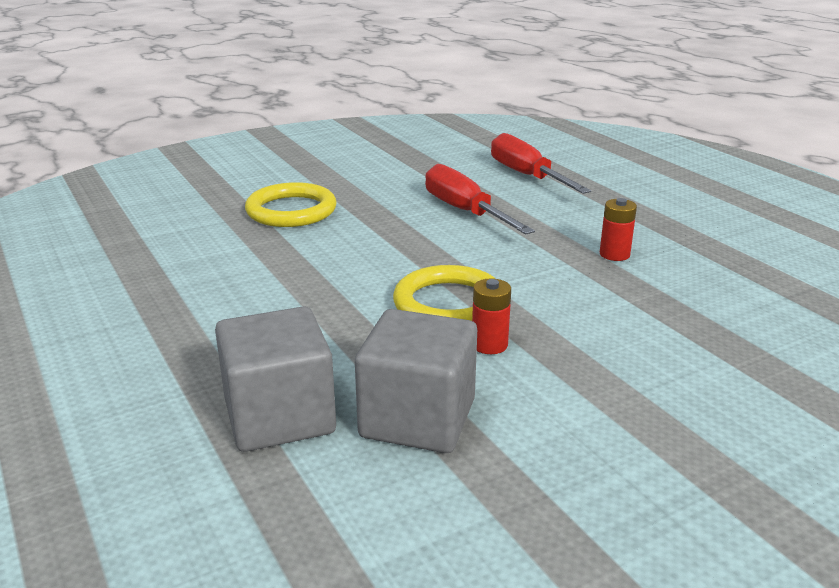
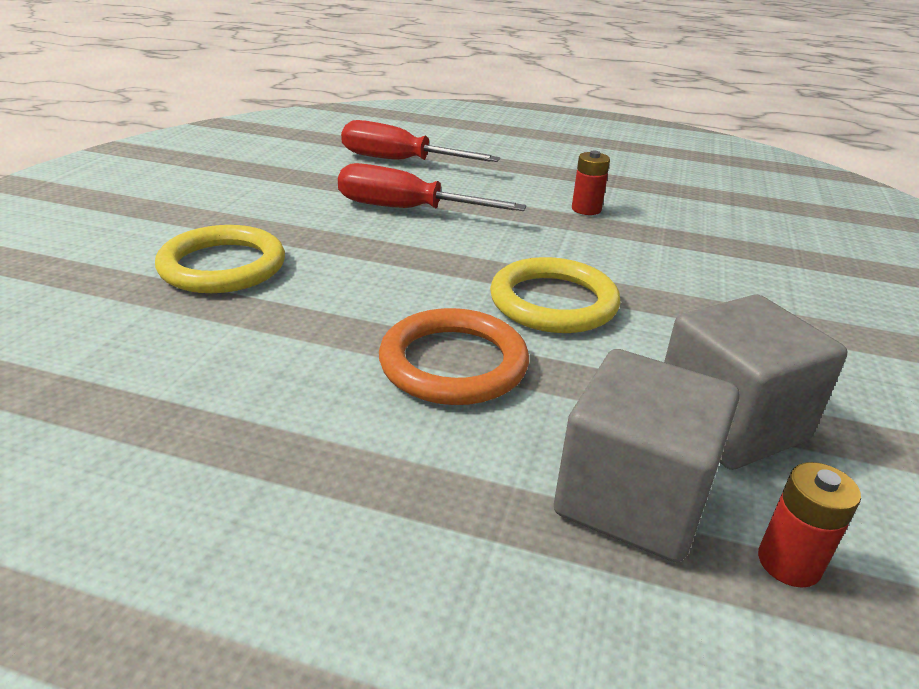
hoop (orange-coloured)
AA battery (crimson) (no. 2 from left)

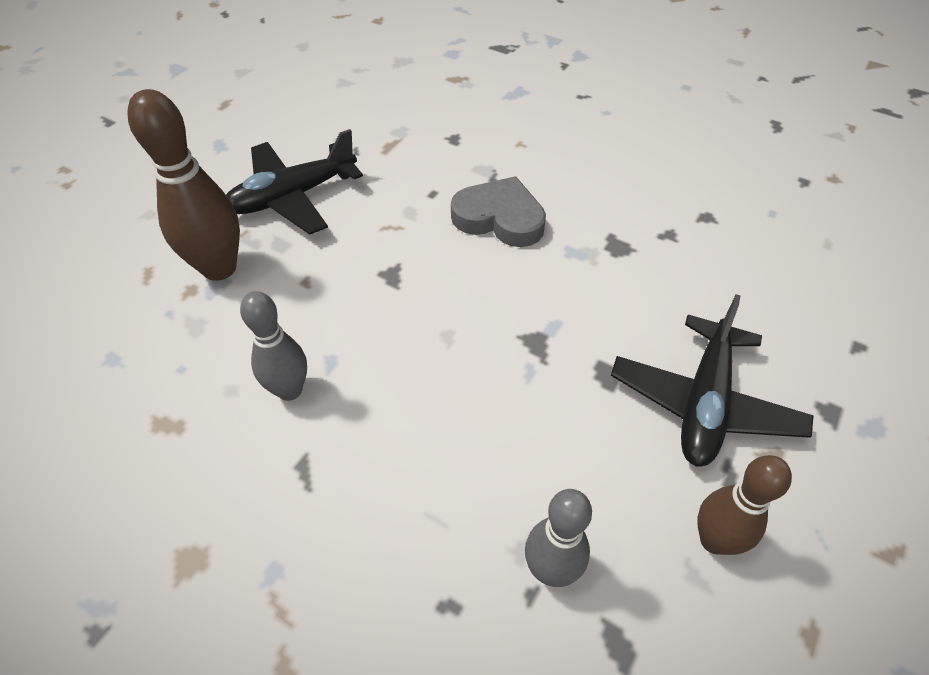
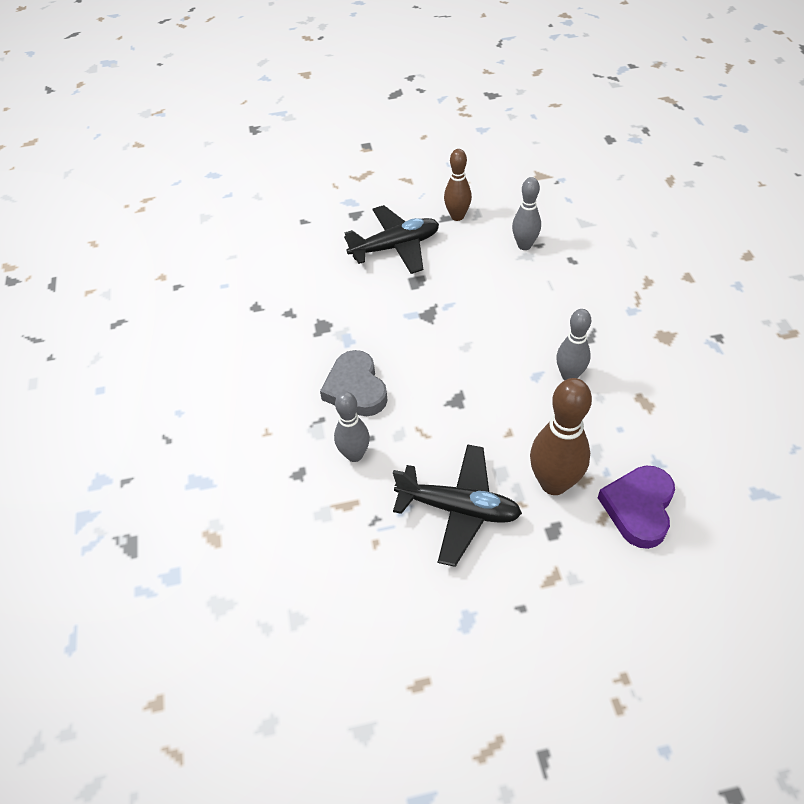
tenpin (gray) (no. 1 from left)
heart shape (royal purple)

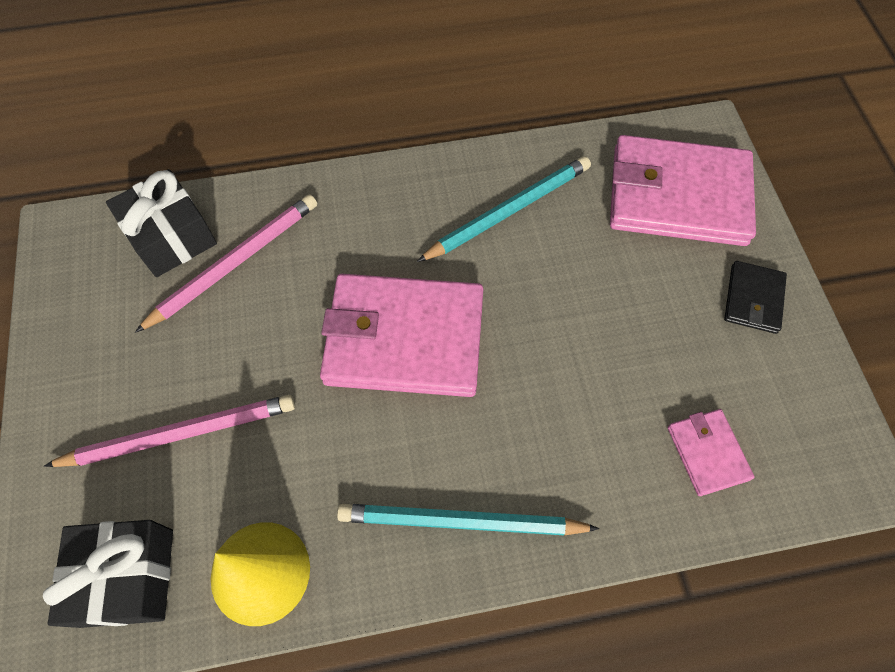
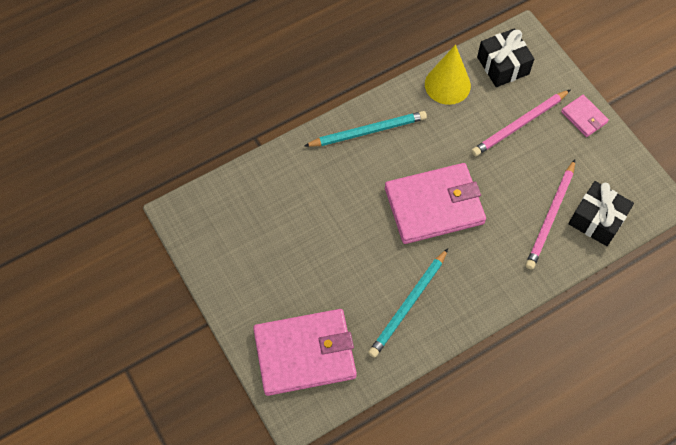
billfold (black)
billfold (rosy) (no. 3 from left)

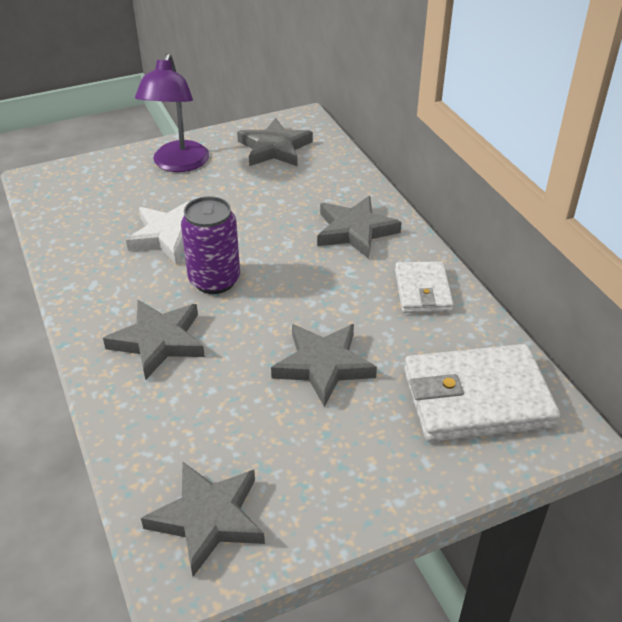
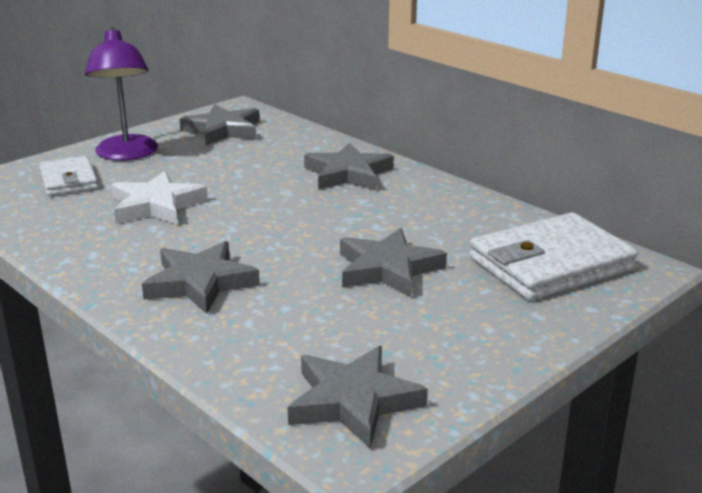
soda can (royal purple)
billfold (white) (no. 1 from left)

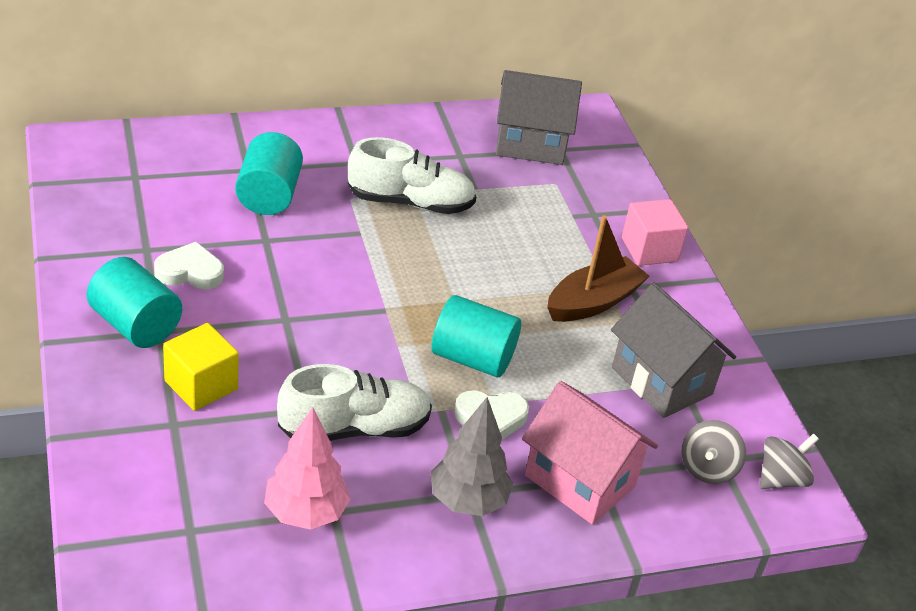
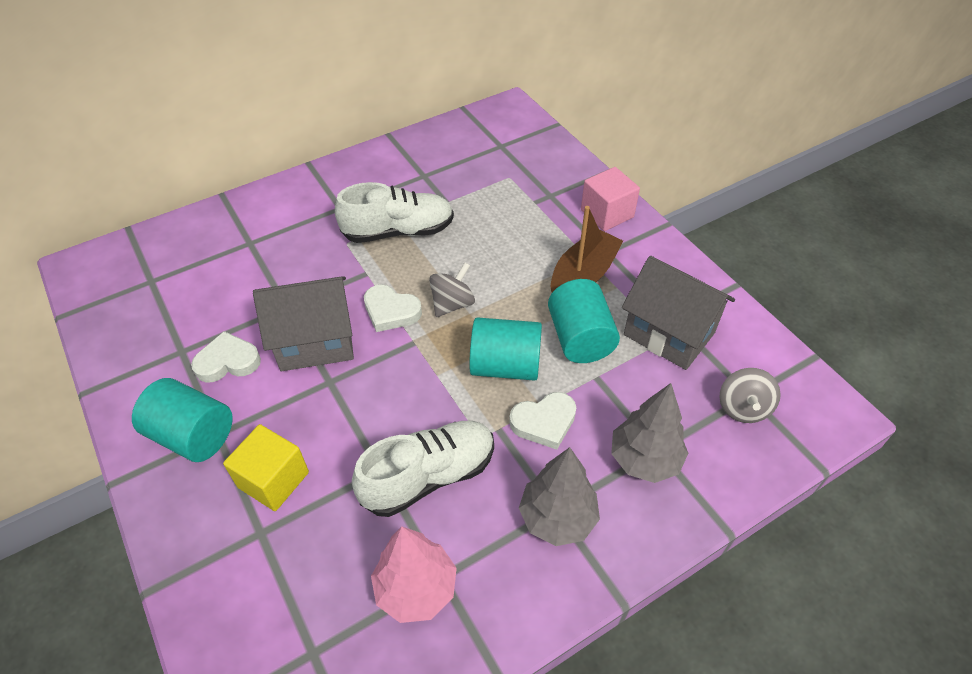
heart shape (white) (no. 2 from left)
solid cylinder (aqua) (no. 3 from left)
toy house (gray) (no. 1 from left)
toy top (gray) (no. 1 from left)
tree (gray) (no. 2 from left)

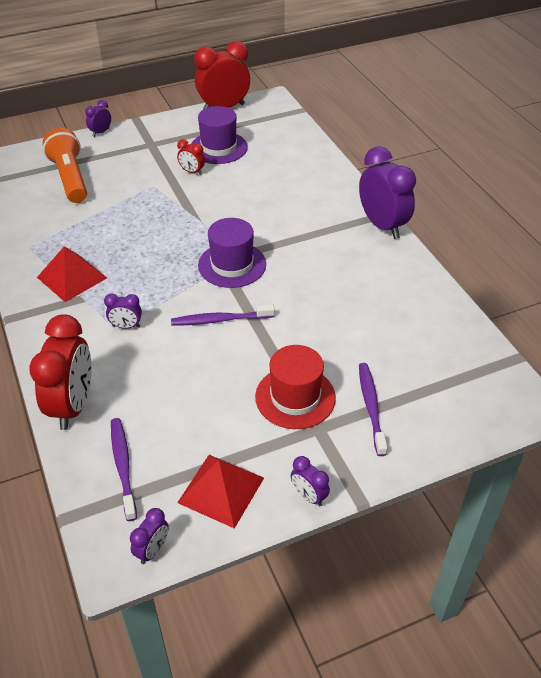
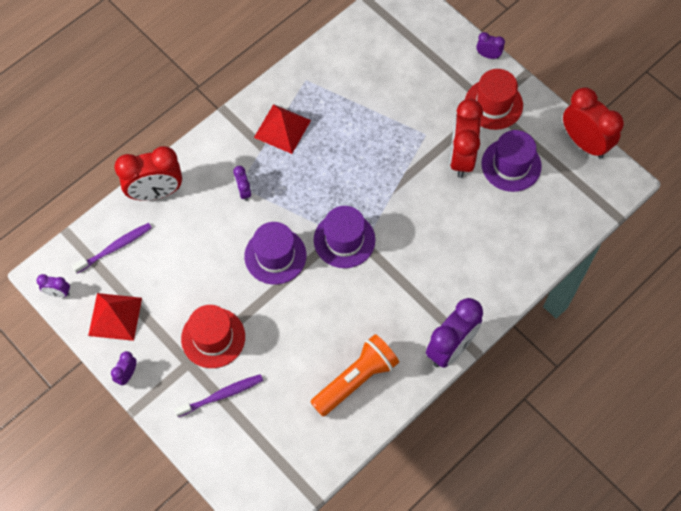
top hat (crimson) (no. 2 from left)
flashlight (orange-coloured)
top hat (royal purple) (no. 1 from left)
bedside clock (crimson) (no. 2 from left)

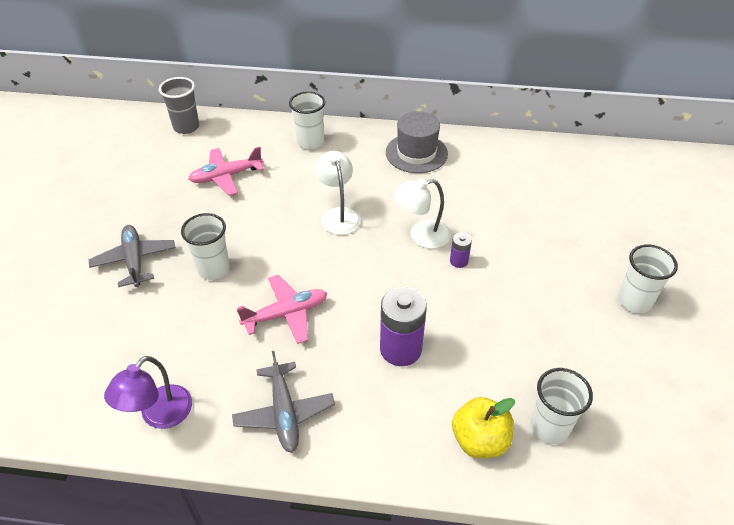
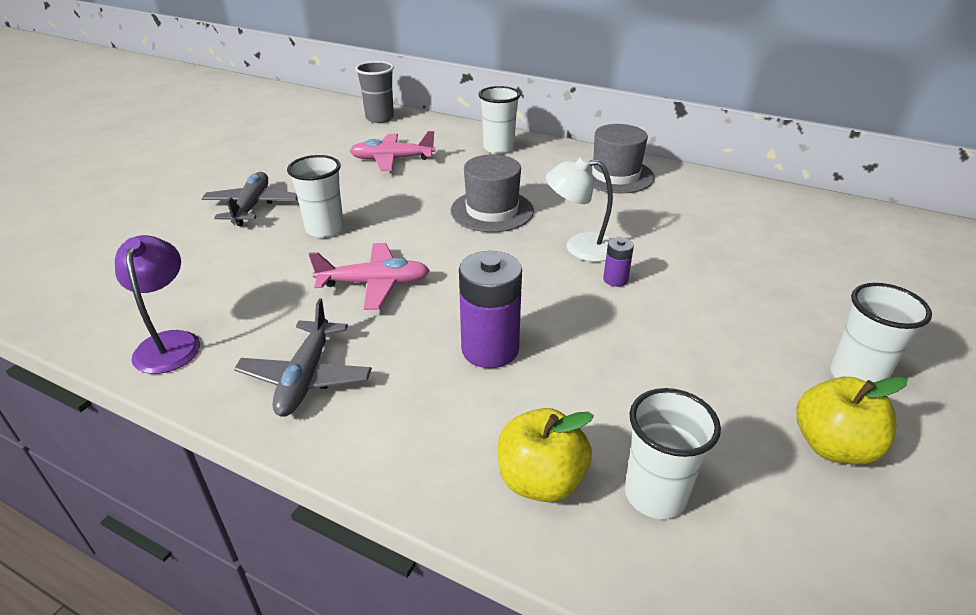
apple fruit (bright yellow) (no. 2 from left)
top hat (gray) (no. 1 from left)
lamp (royal purple)

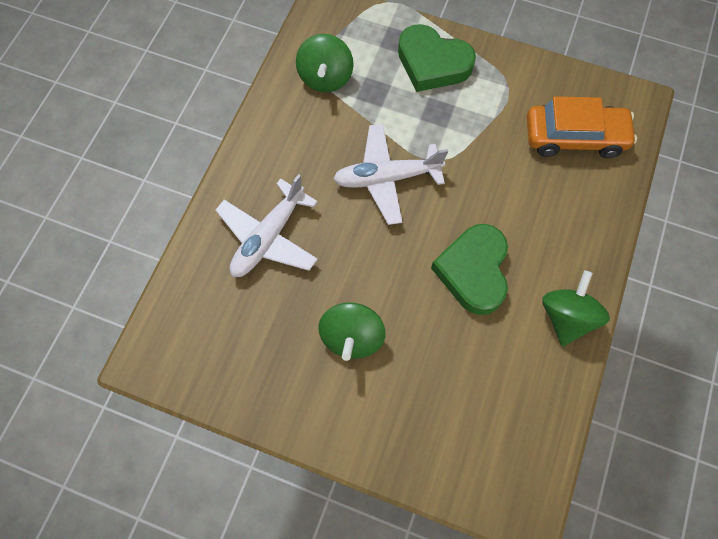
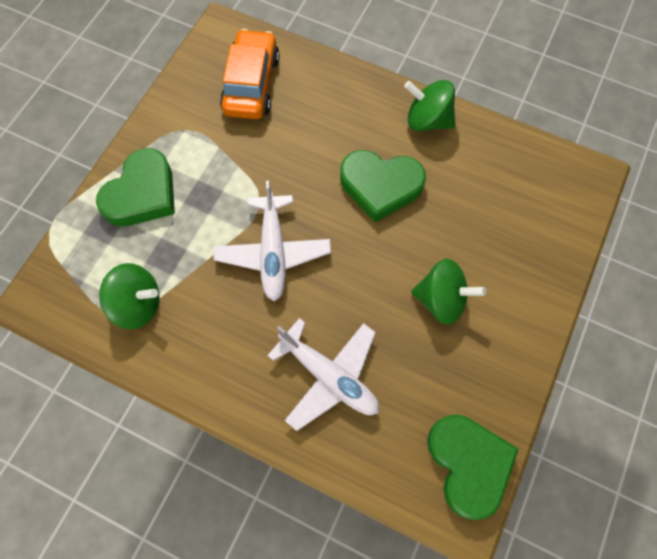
heart shape (emerald) (no. 3 from left)

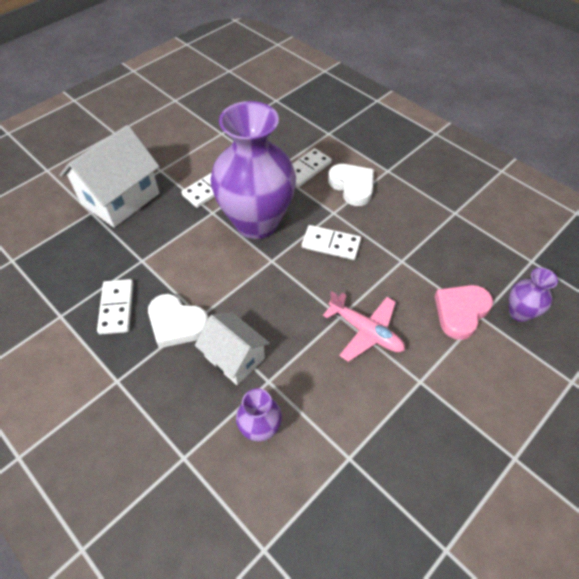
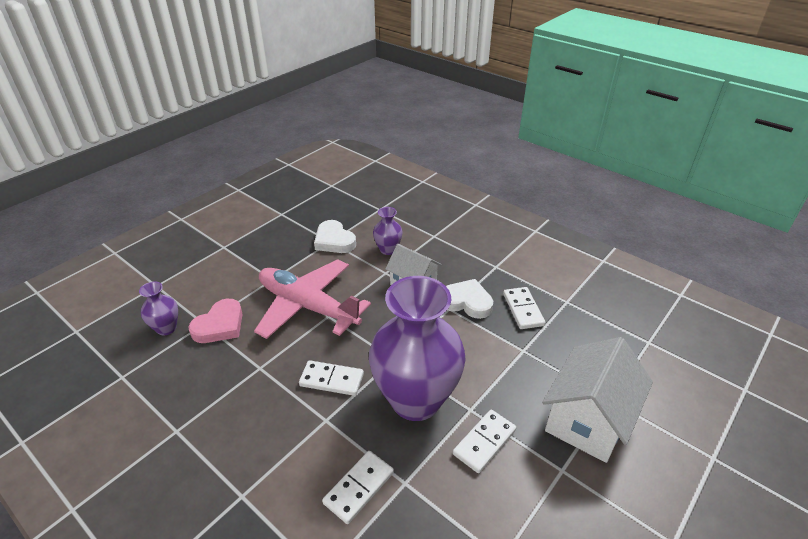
heart shape (white) (no. 1 from left)
aeroplane (rosy)

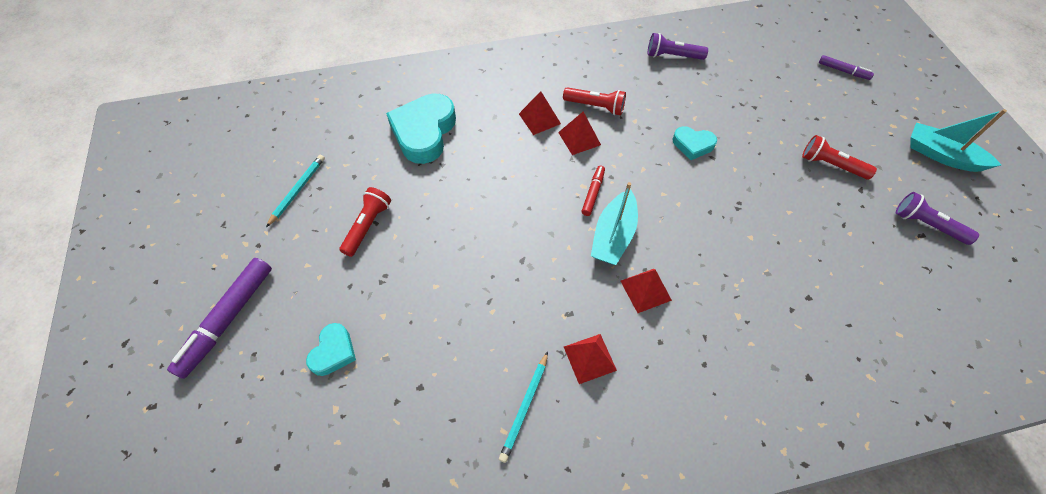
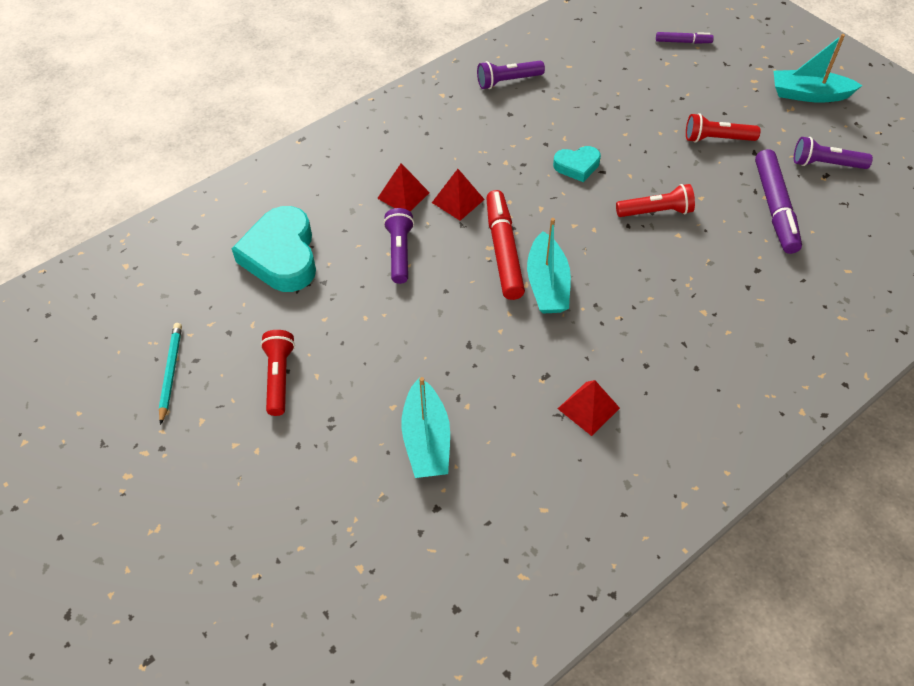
heart shape (aqua) (no. 1 from left in the first image)
lead pencil (aqua) (no. 2 from left in the first image)
solid pyramid (crimson) (no. 4 from left in the first image)
flashlight (royal purple) (no. 1 from left)
toy boat (aqua) (no. 1 from left)
marker (royal purple) (no. 2 from left)
flashlight (crimson) (no. 2 from left)
marker (crimson)

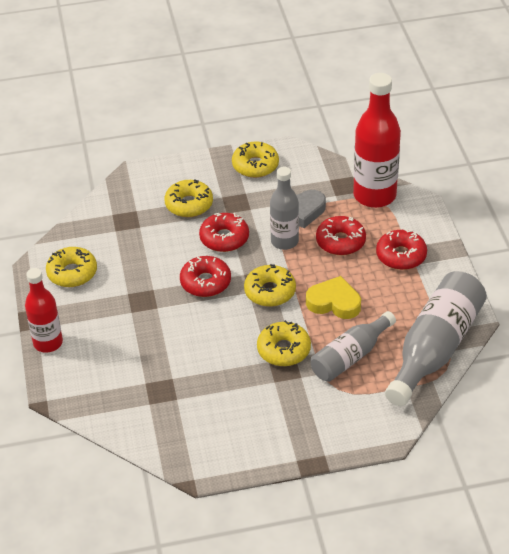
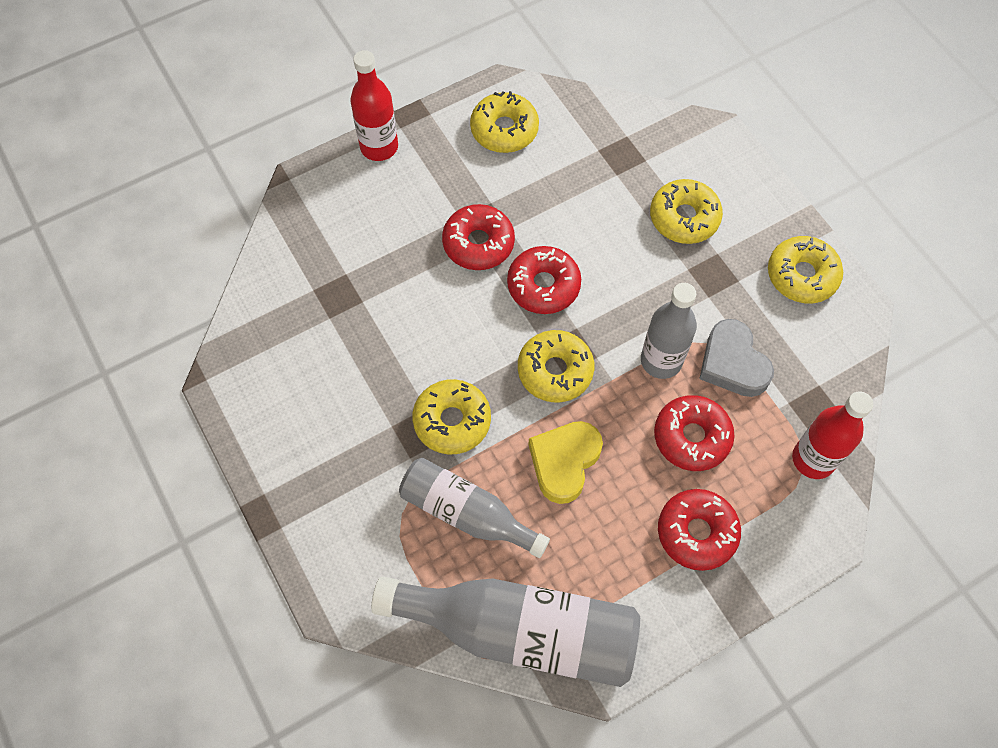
glazed donut (crimson) (no. 1 from left)
heart shape (bright yellow)
flask (crimson) (no. 2 from left)

